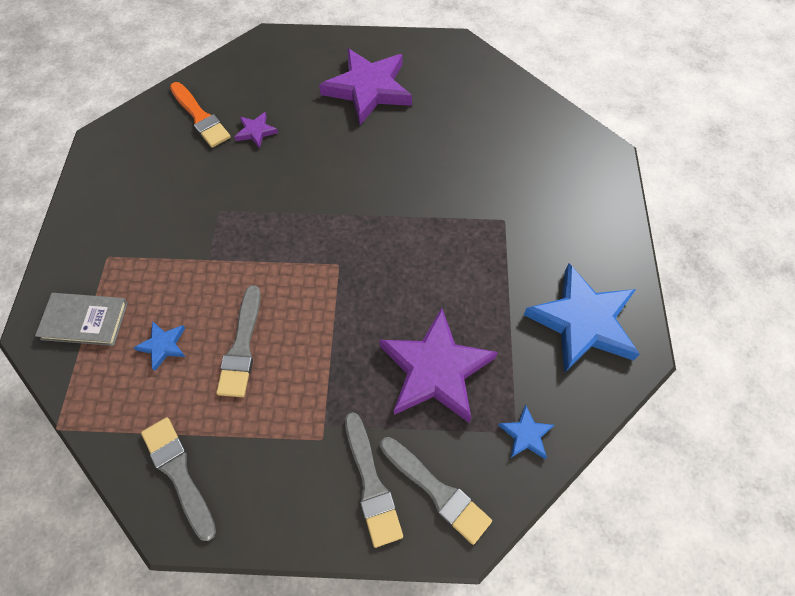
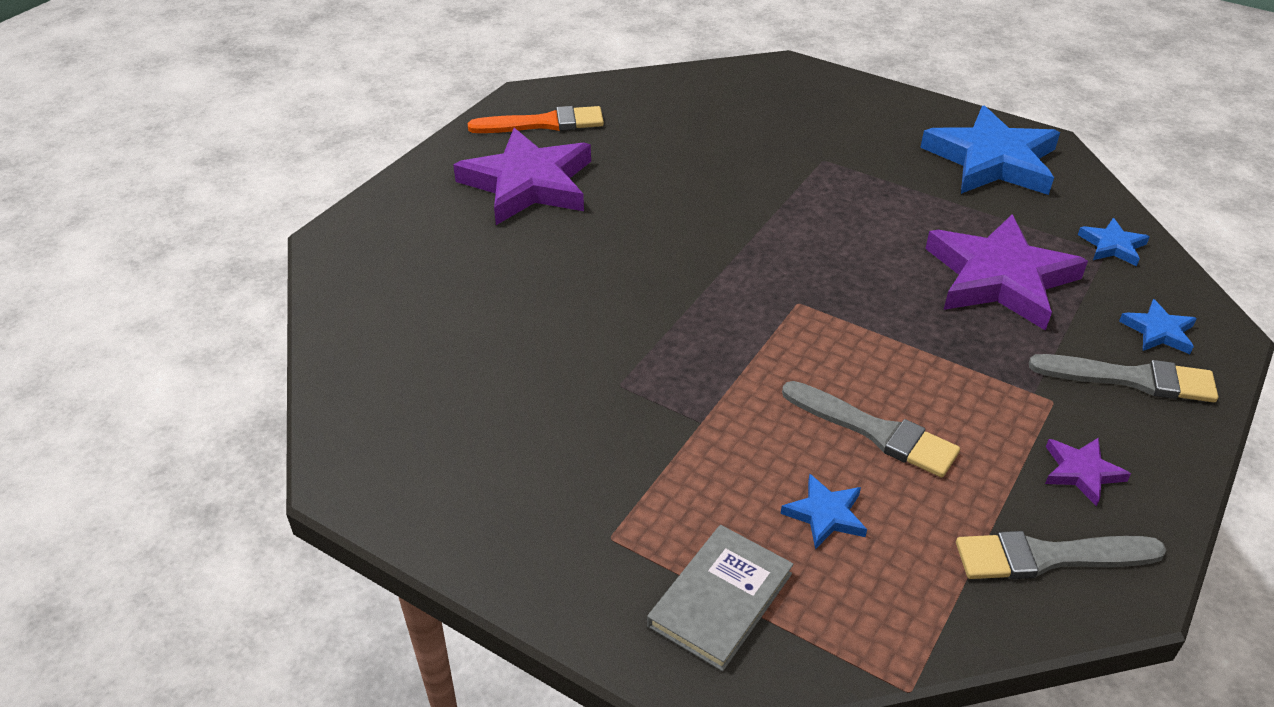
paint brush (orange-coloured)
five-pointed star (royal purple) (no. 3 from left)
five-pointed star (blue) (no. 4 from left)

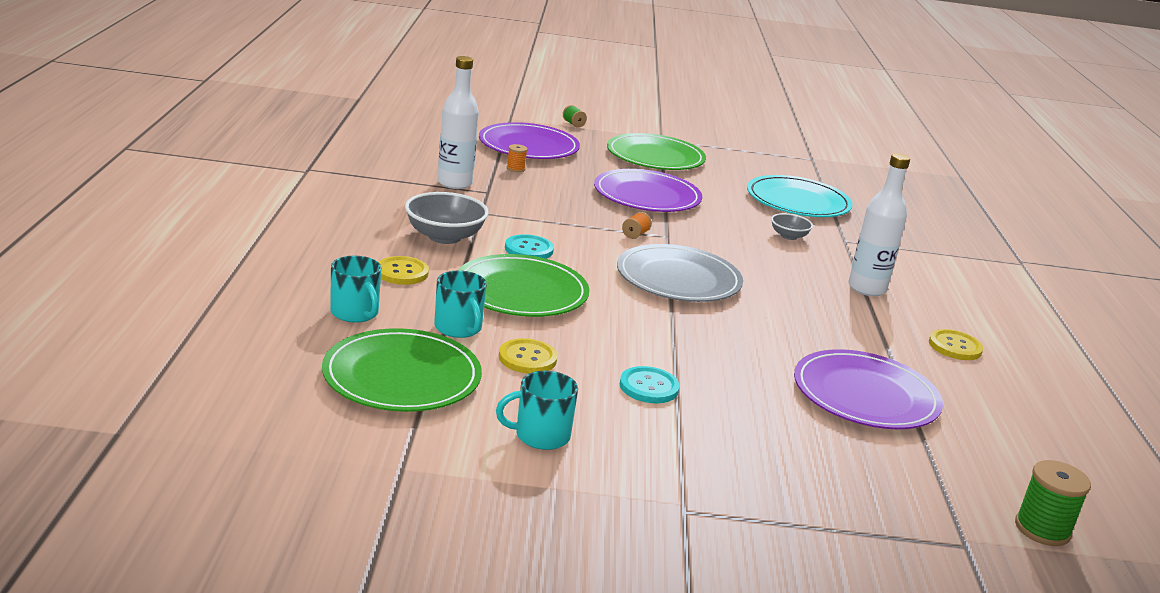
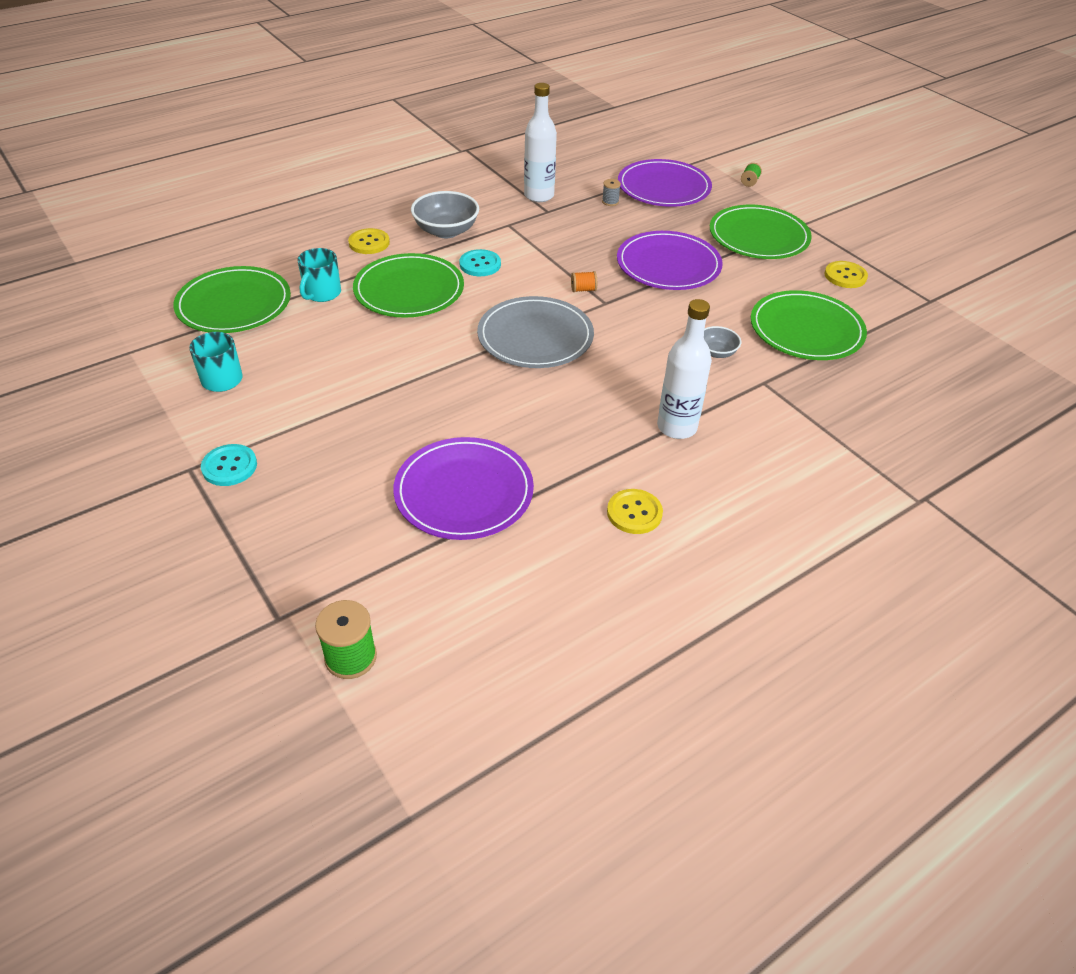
tea mug (aqua) (no. 1 from left in the first image)
sewing button (bright yellow) (no. 3 from left)
sewing button (aqua) (no. 1 from left)
bobbin (gray)
flat dish (emerald) (no. 4 from left)

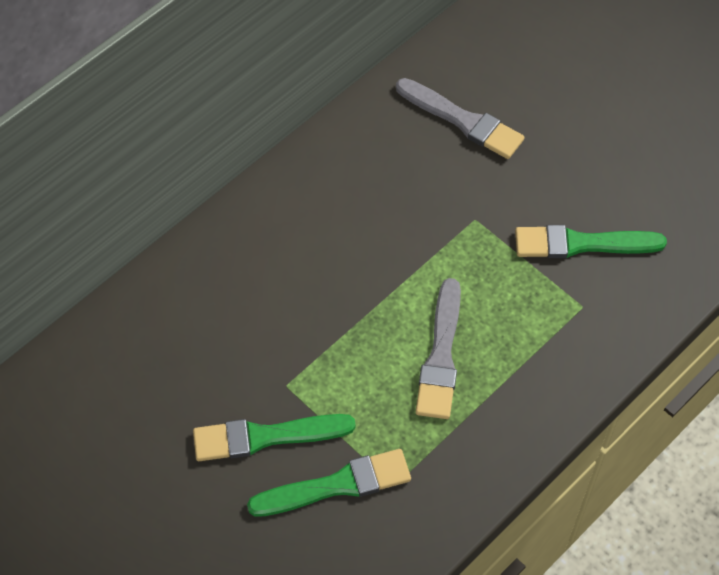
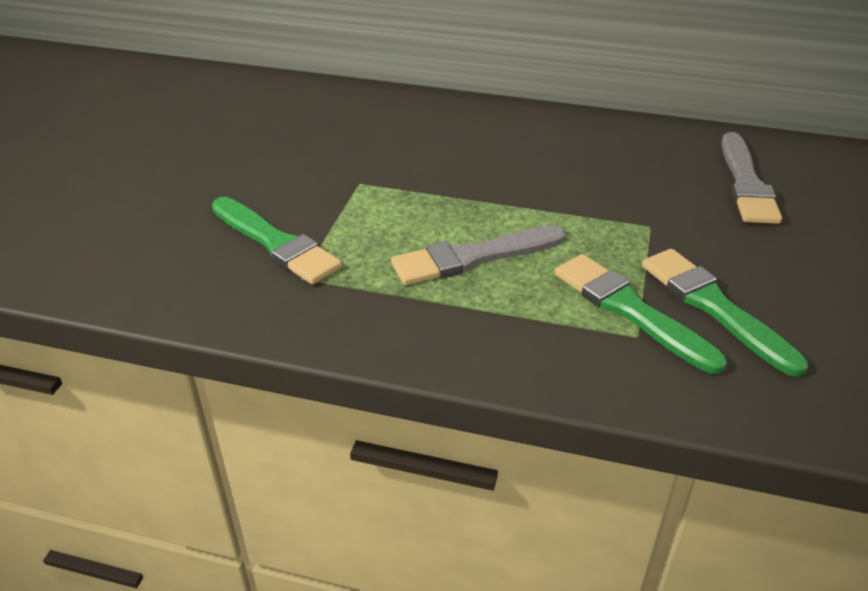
paint brush (emerald) (no. 2 from left)

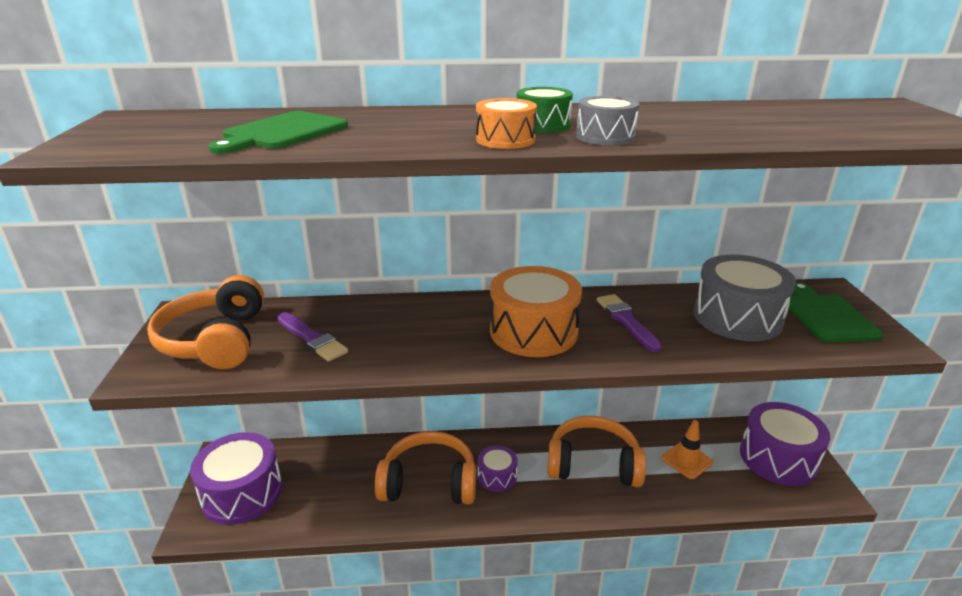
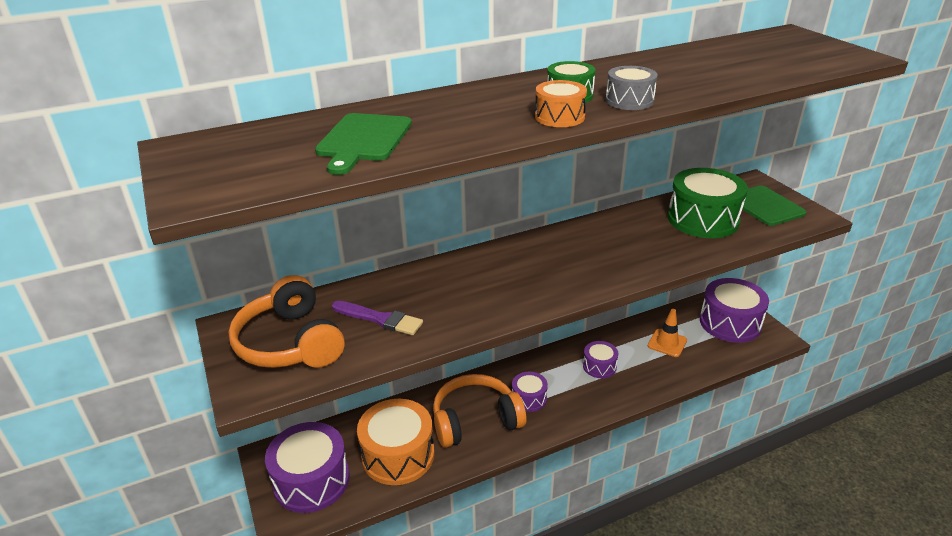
paint brush (royal purple) (no. 2 from left in the first image)
toy drum (orange-coloured) (no. 1 from left)
toy drum (royal purple) (no. 3 from left)
toy drum (emerald) (no. 2 from left)

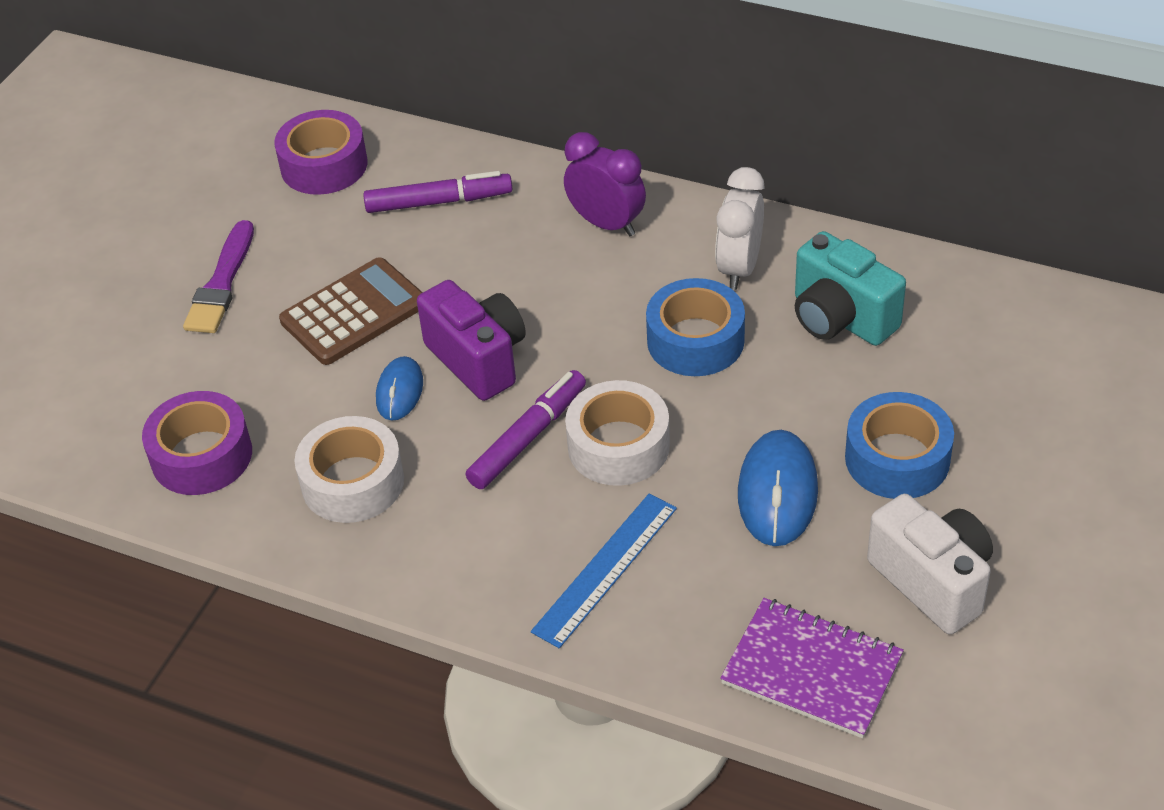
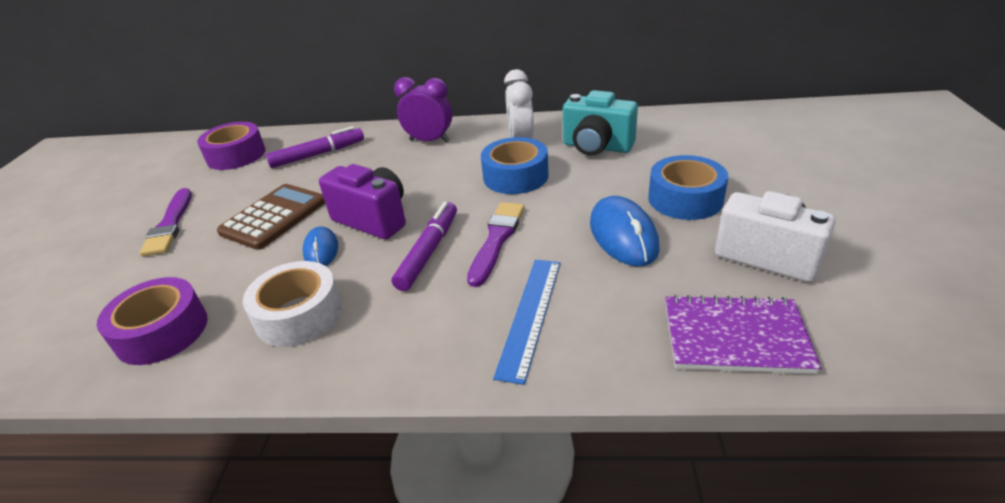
paint brush (royal purple) (no. 2 from left)

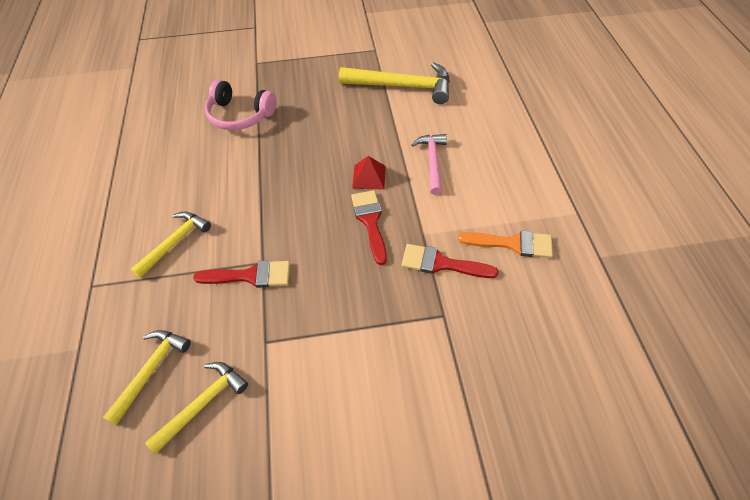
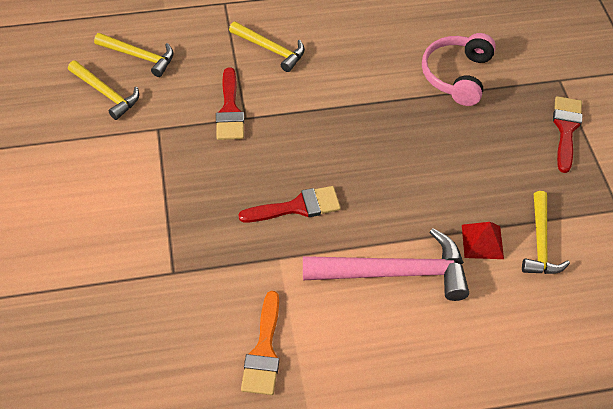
solid pyramid (crimson)
paint brush (crimson) (no. 3 from left)
carpenter's hammer (bright yellow) (no. 4 from left)
carpenter's hammer (rosy)

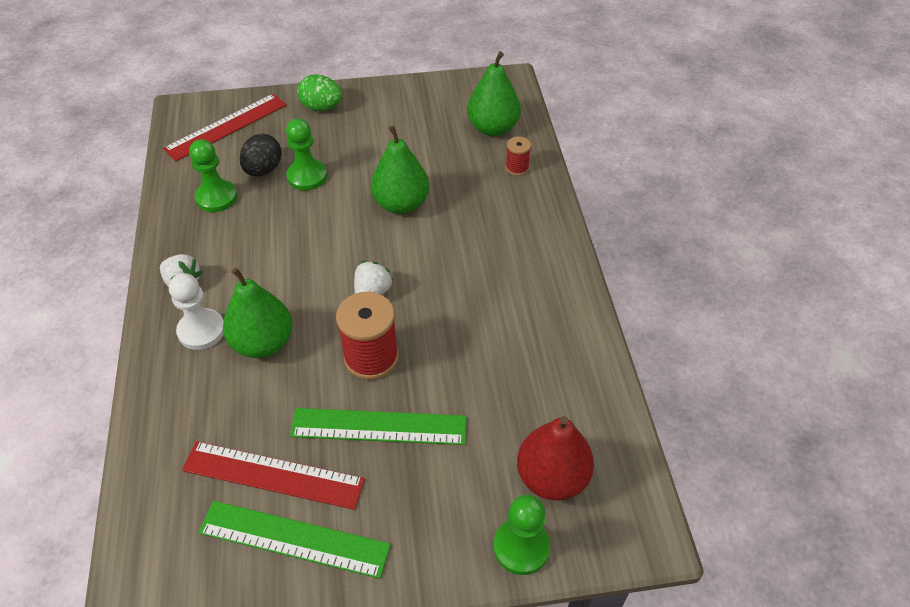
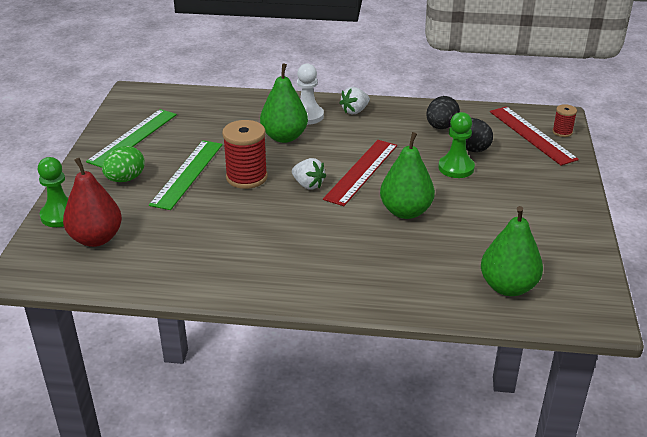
measuring stick (crimson) (no. 1 from left)
toy egg (emerald)
bobbin (crimson) (no. 2 from left)
toy egg (black) (no. 1 from left)

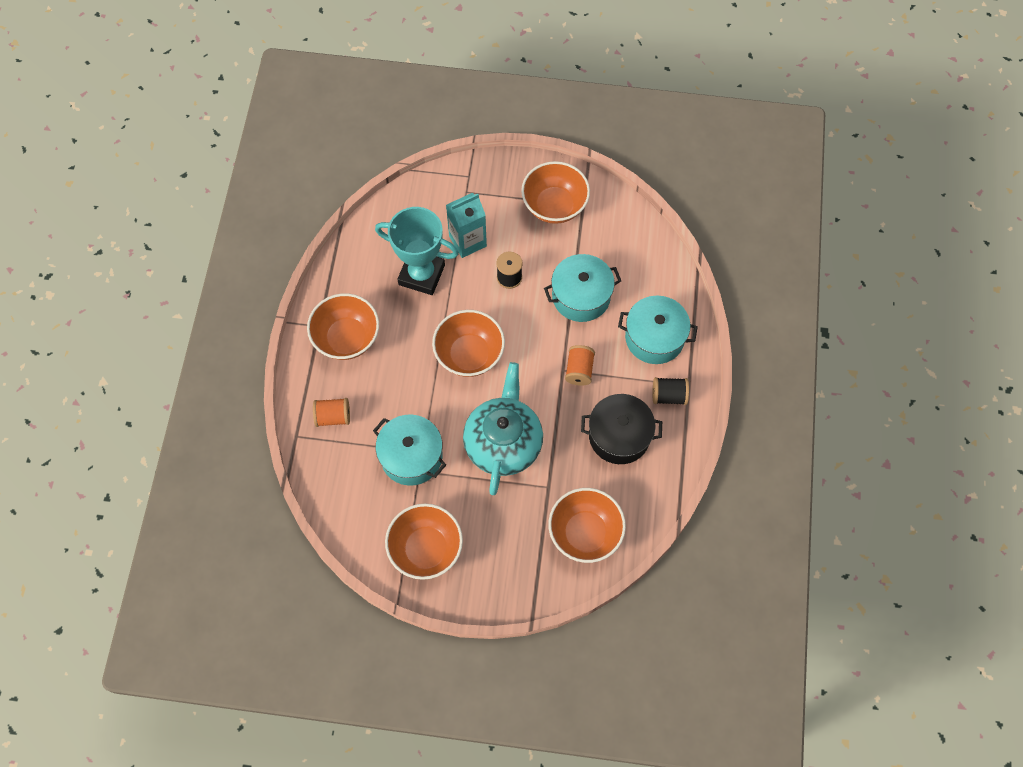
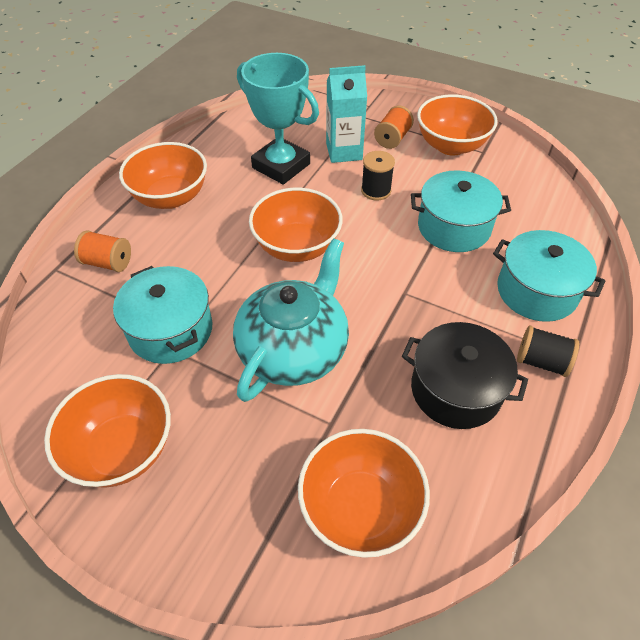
bobbin (orange-coloured) (no. 2 from left)

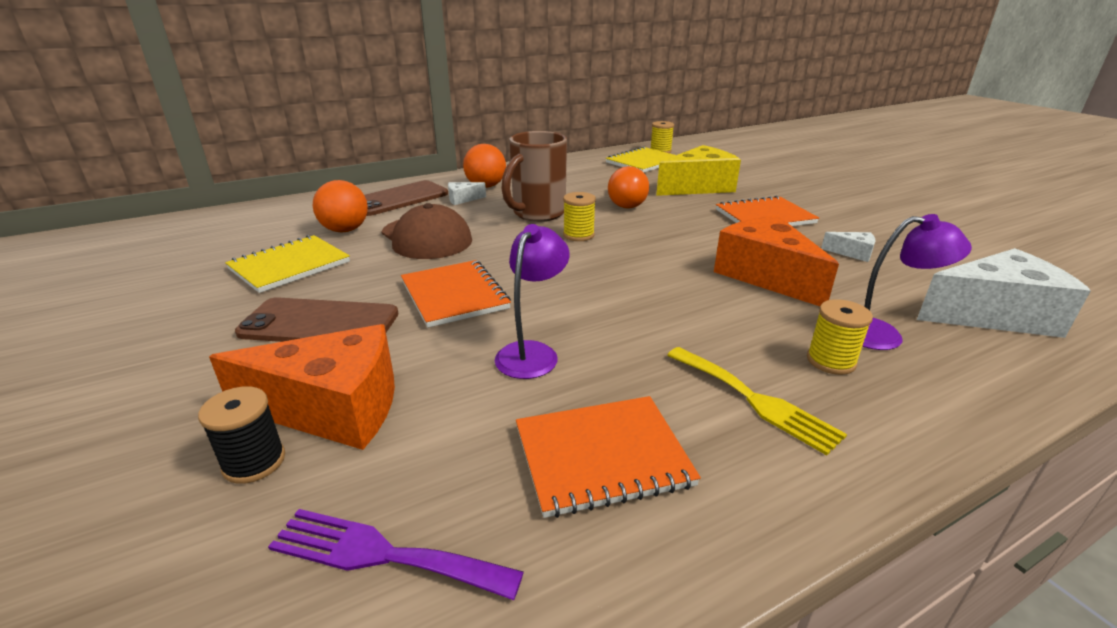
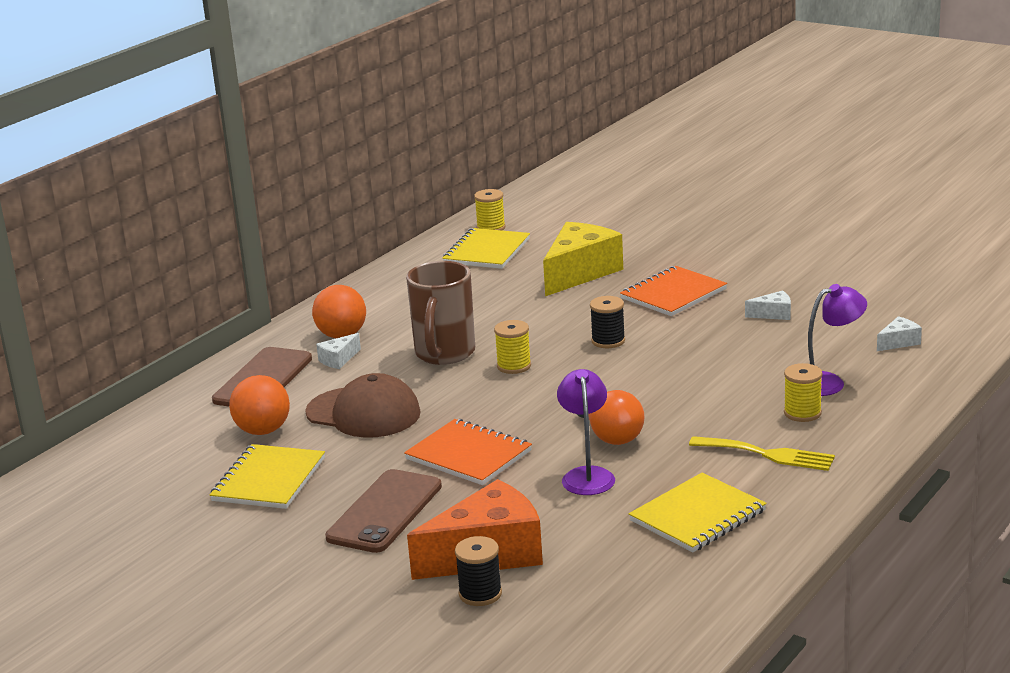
table fork (royal purple)
cheese (orange-coloured) (no. 2 from left in the first image)
bobbin (black) (no. 2 from left)
lightbulb (orange-coloured)
notepad (bright yellow) (no. 3 from left)
smartphone (brown) (no. 2 from left)
cheese (white) (no. 3 from left)

